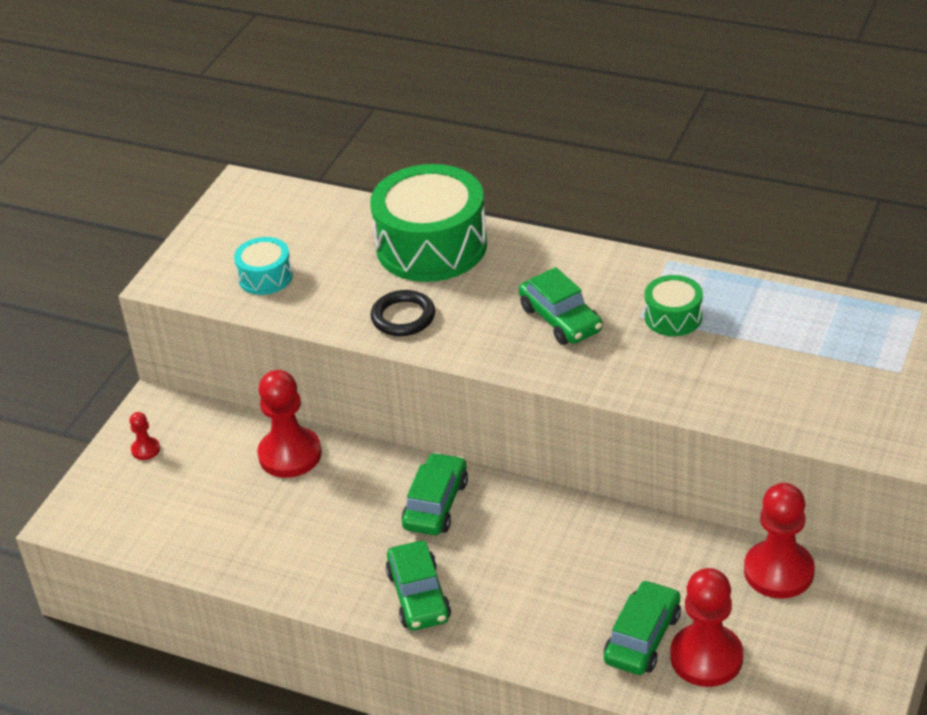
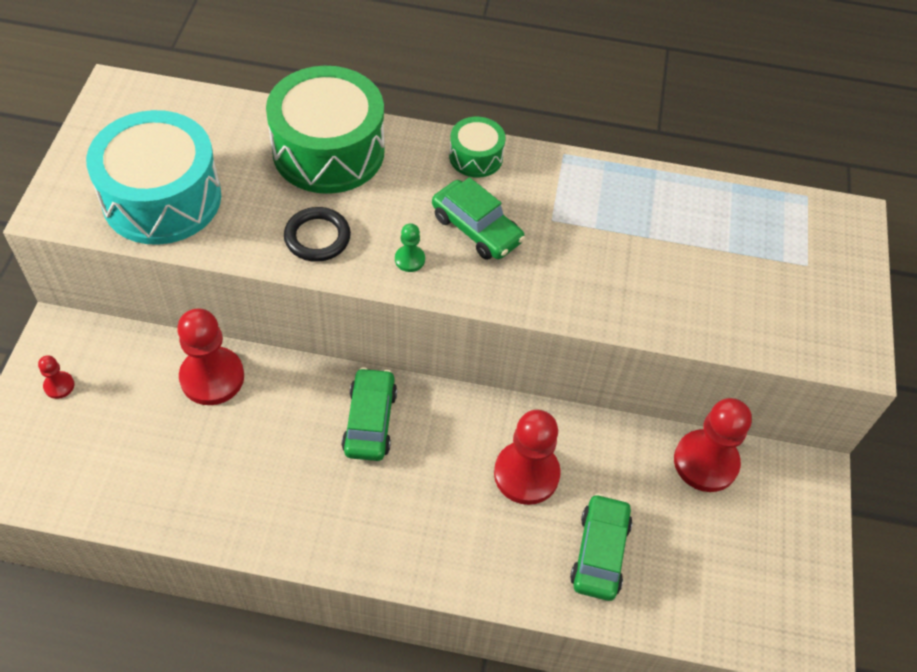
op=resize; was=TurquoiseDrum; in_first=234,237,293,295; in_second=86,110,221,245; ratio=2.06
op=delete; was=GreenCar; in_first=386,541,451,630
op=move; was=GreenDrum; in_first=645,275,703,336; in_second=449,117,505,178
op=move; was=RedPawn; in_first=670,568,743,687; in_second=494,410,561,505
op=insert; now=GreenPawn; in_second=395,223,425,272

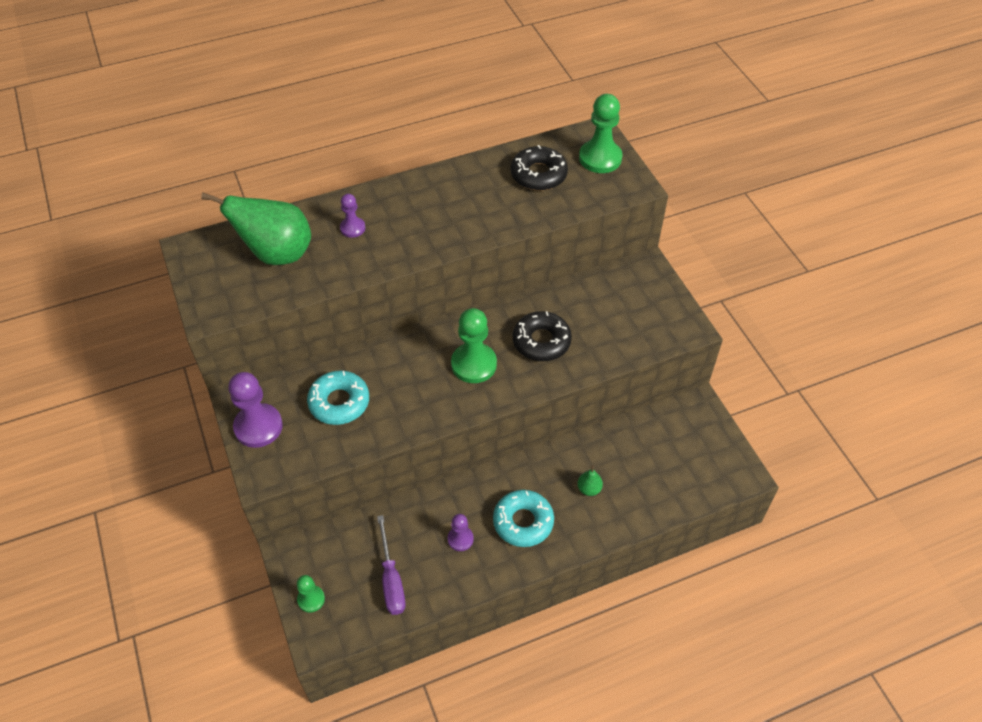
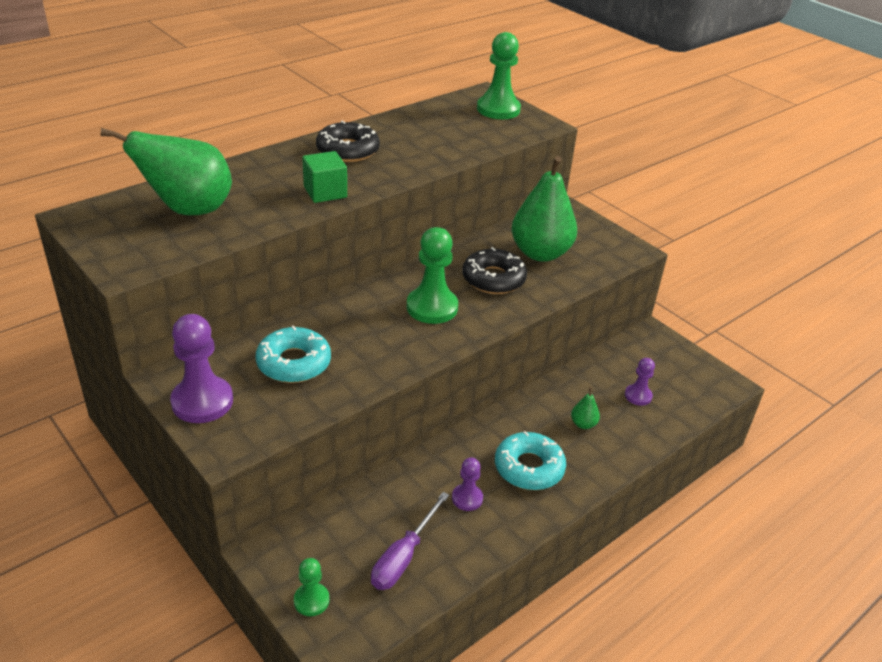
op=move; was=PurplePawn; in_first=340,194,365,238; in_second=625,358,655,406
op=rotate; was=PurpleScrewdriver; in_first=377,515,406,615; in_second=371,492,449,590; clockwise=60
op=move; was=BlackDonut; in_first=511,145,568,191; in_second=316,121,380,162
op=insert; now=GreenCube; in_second=302,151,347,203
op=insert; now=GreenPear; in_second=511,156,577,262

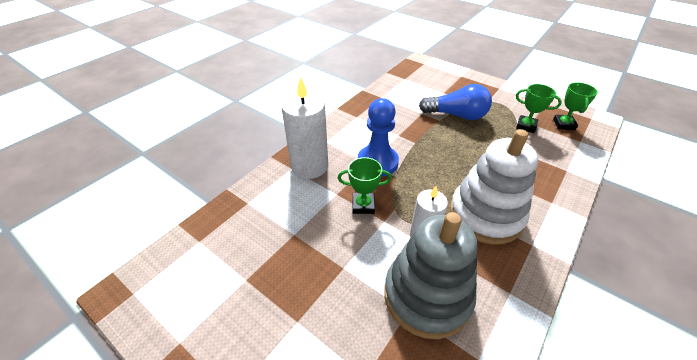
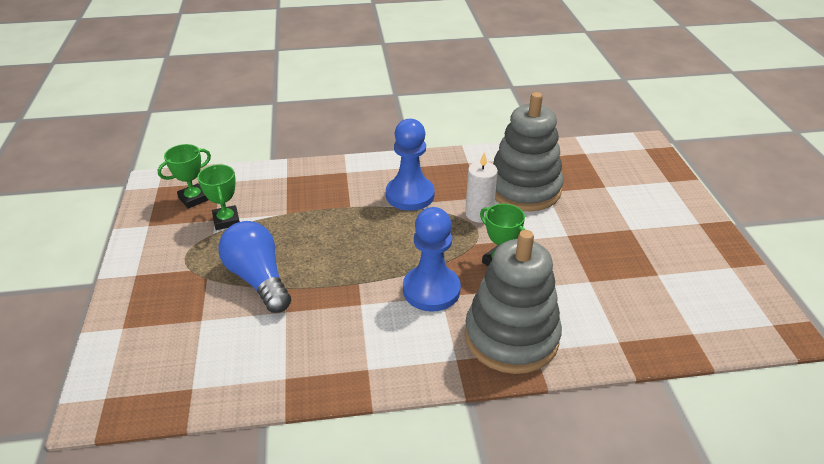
op=replace; was=WhiteCandle; now=GreyStackingToy; in_first=282,77,328,179; in_second=465,230,562,374
op=replace; was=WhiteStackingToy; now=BluePawn; in_first=450,129,538,244; in_second=386,119,435,211

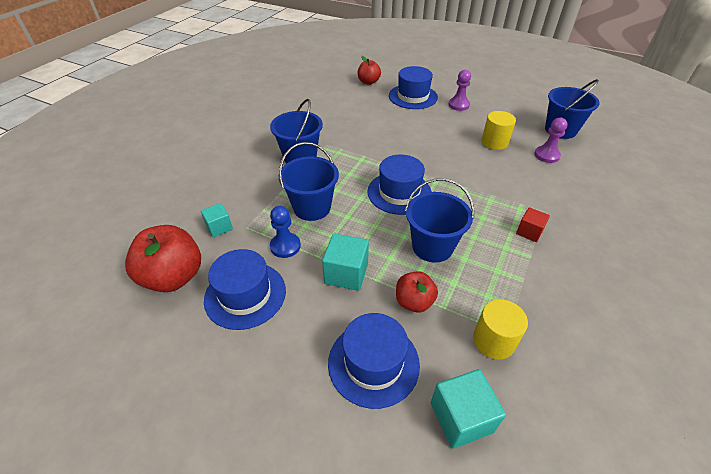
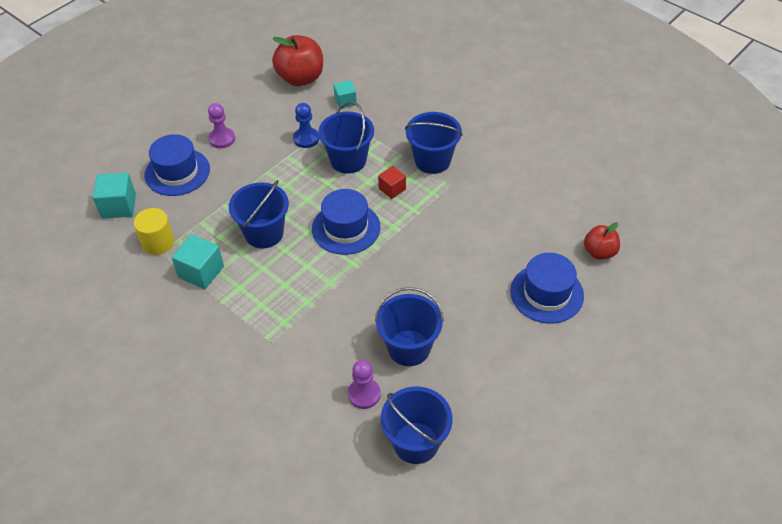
op=delete; was=BlueHat; in_first=204,249,286,330
op=move; was=TurquoiseCube; in_first=322,233,369,291; in_second=172,234,224,289
op=delete; was=RedApple; in_first=396,271,438,312
op=move; was=PurplePawn; in_first=448,70,471,111; in_second=208,103,235,148
op=replace; was=YellowCylinder; now=BlueBucket; in_first=482,111,516,150; in_second=375,287,444,366
op=move; was=RedCube; in_first=516,207,550,242; in_second=378,166,406,199

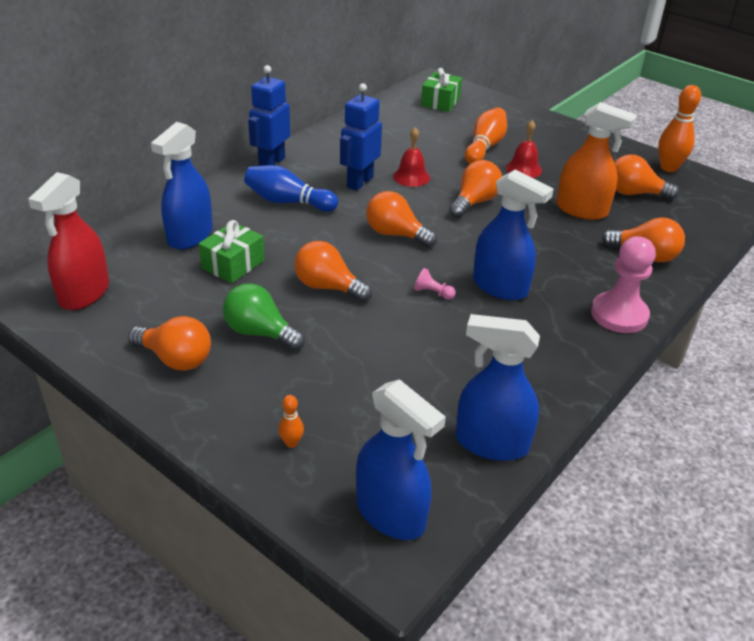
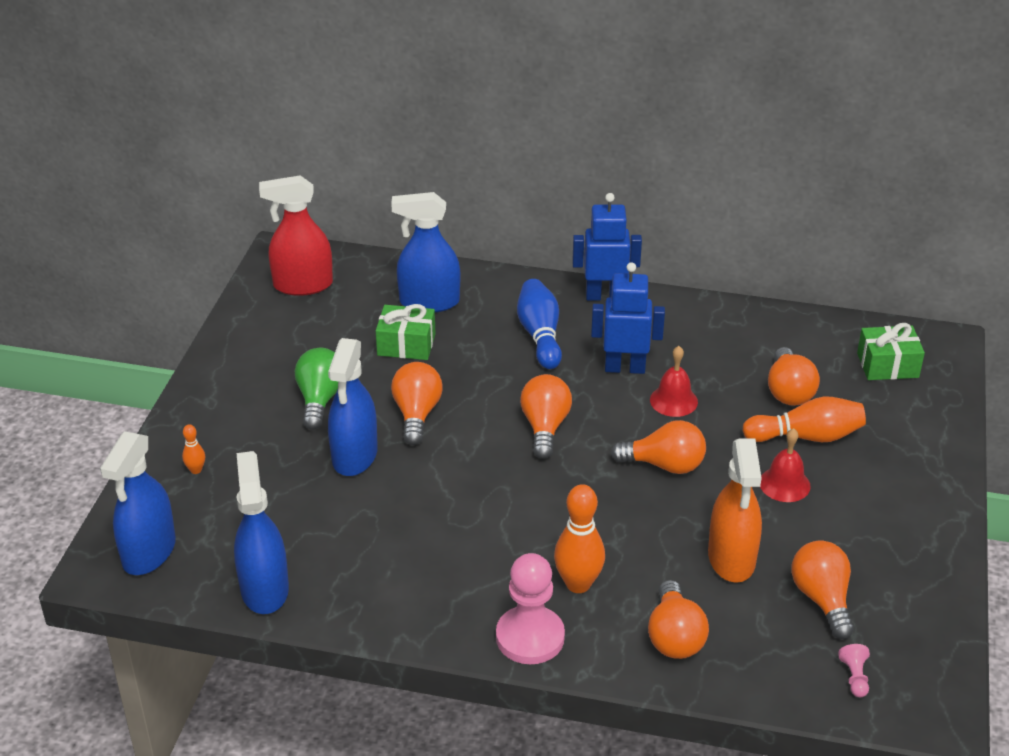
op=move; was=OrangeLightBulb; in_first=128,316,211,371; in_second=768,347,820,406
op=move; was=PinkPawn; in_first=414,268,455,300; in_second=838,644,870,697
op=move; was=BlueSprayBottle; in_first=473,169,554,300; in_second=328,338,378,476
op=move; was=OrangeBowlingPin; in_first=658,85,701,172; in_second=554,484,605,593

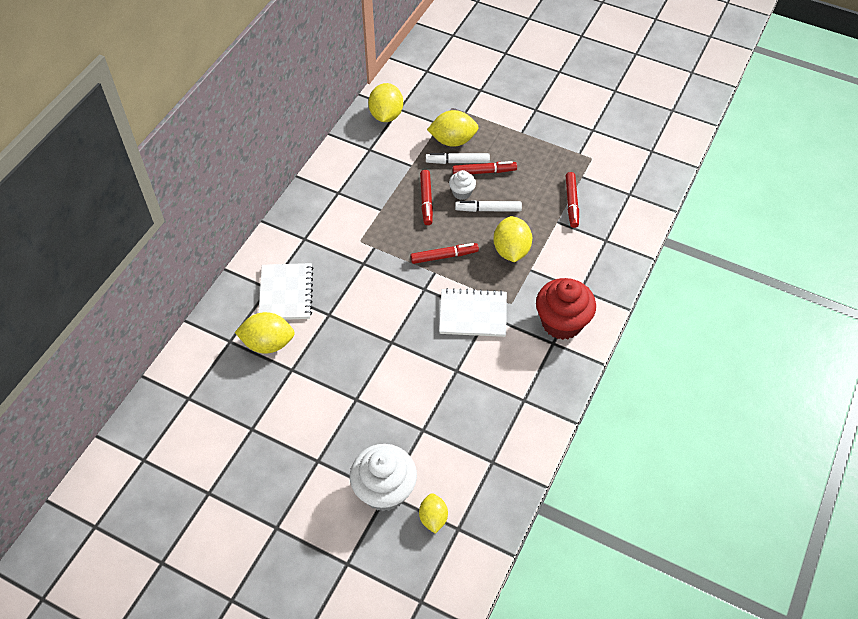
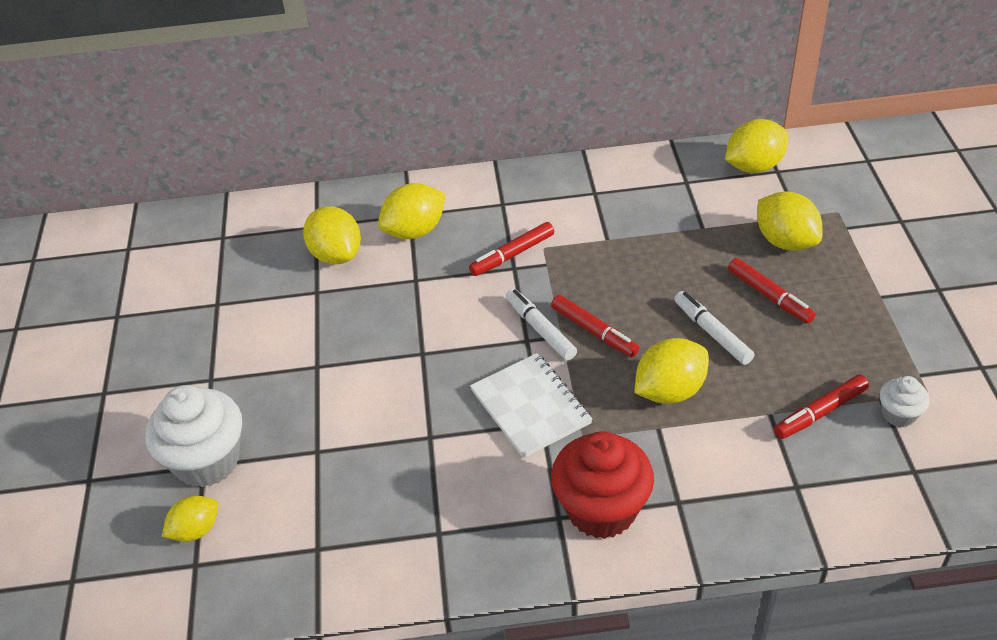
op=replace; was=WhiteNotebook; now=YellowLemon; in_first=259,263,314,320; in_second=378,183,446,239
op=move; was=RedMarker; in_first=420,170,433,225; in_second=469,222,554,276
op=move; was=WhiteMarker; in_first=426,153,490,164; in_second=506,289,577,360
op=move; was=WhiteCupcake; in_first=449,170,476,200; in_second=880,376,930,427

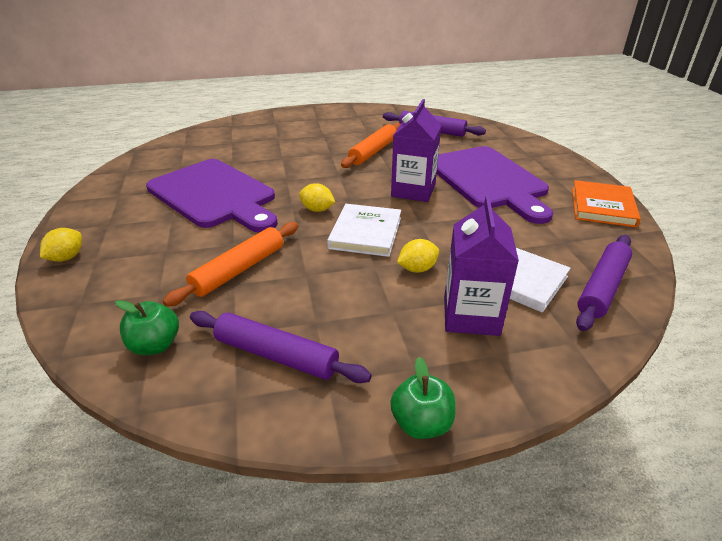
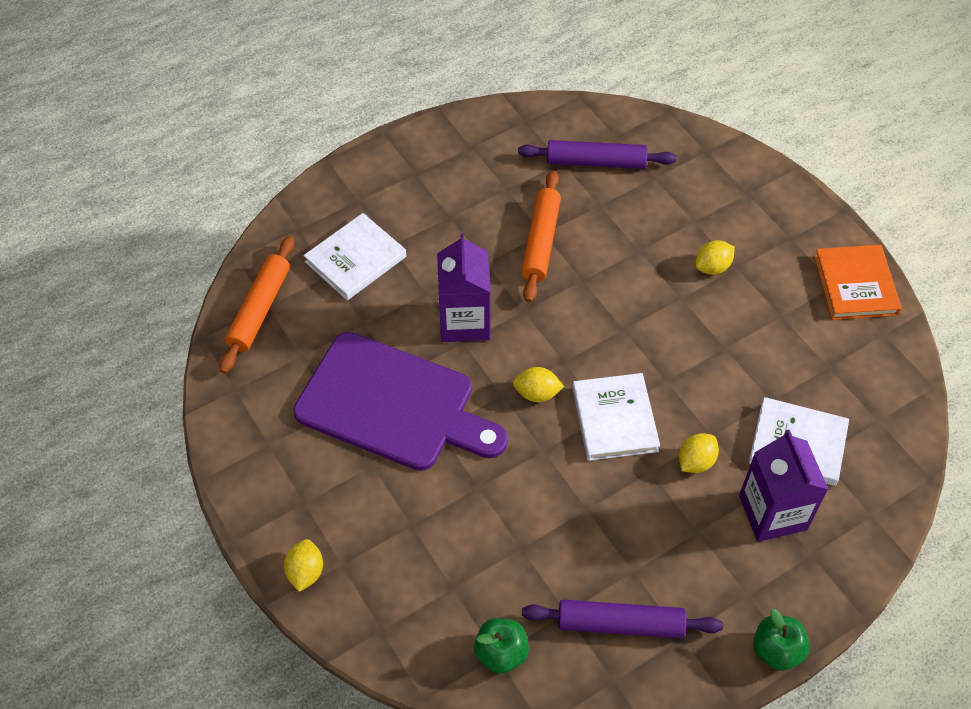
op=move; was=OrangeRollingPin; in_first=163,222,298,307; in_second=219,236,294,373
op=move; was=PurpleCarton; in_first=391,99,441,202; in_second=437,233,491,342
op=replace; was=PurpleCuttingBoard; now=YellowLemon; in_first=437,146,553,224; in_second=696,240,735,275
op=delete; was=PurpleRollingPin; in_first=576,235,632,331
op=insert; now=WhiteBook; in_second=303,213,406,300

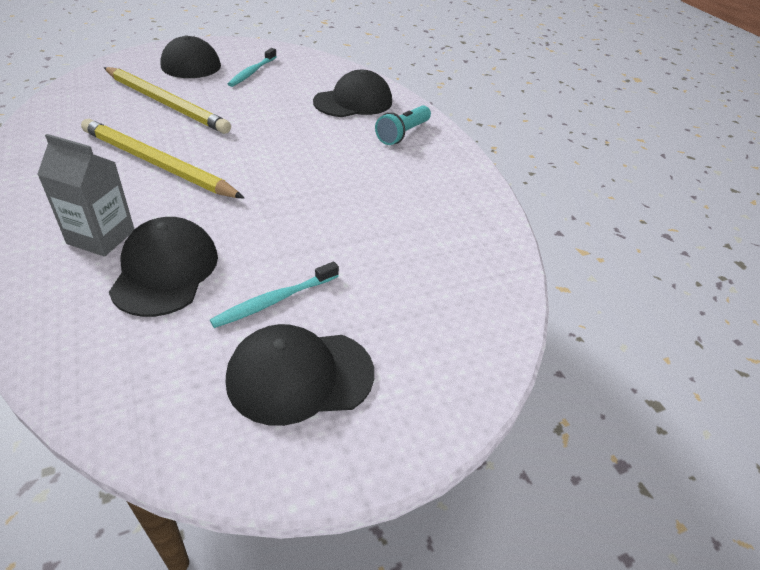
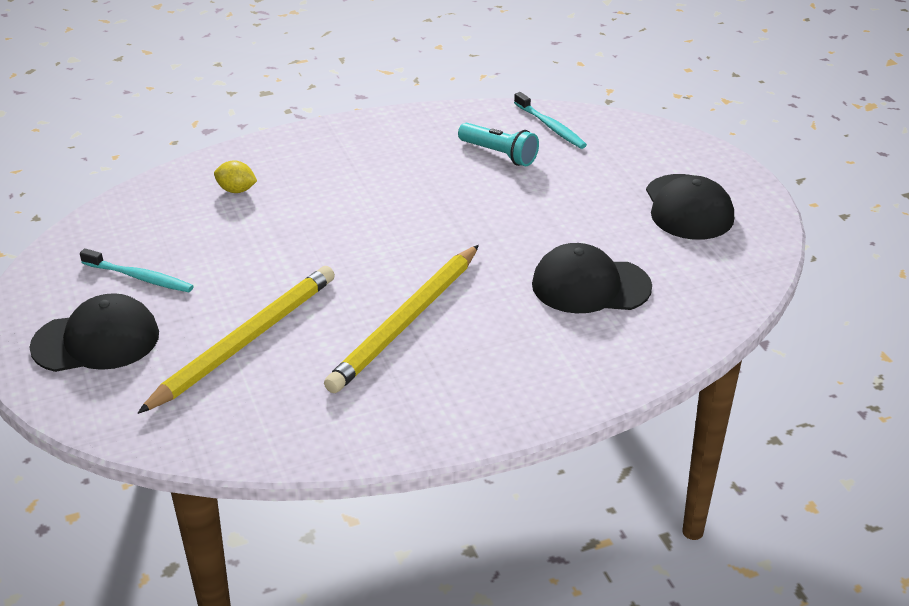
op=delete; was=GreyCarton; in_first=37,134,135,257
op=move; was=TurquoiseToothbrush; in_first=210,262,339,328; in_second=514,92,587,149
op=replace; was=BlackCap; now=YellowLemon; in_first=313,70,392,117; in_second=214,160,257,193
op=move; was=TurquoiseFlashlight; in_first=375,105,431,145; in_second=458,123,539,166

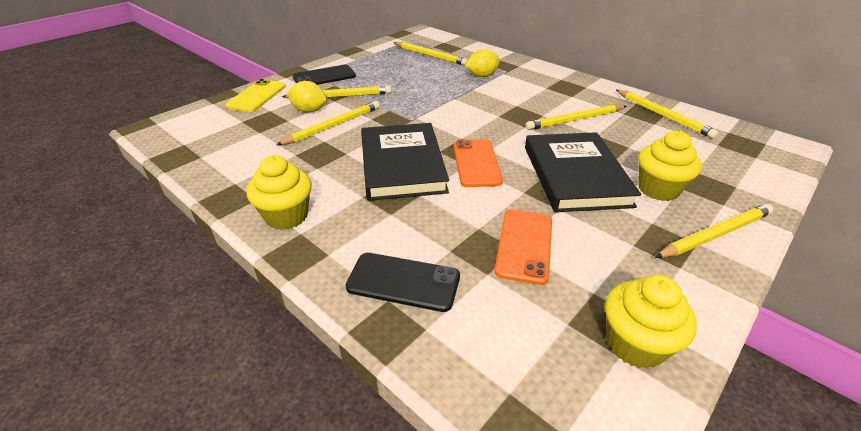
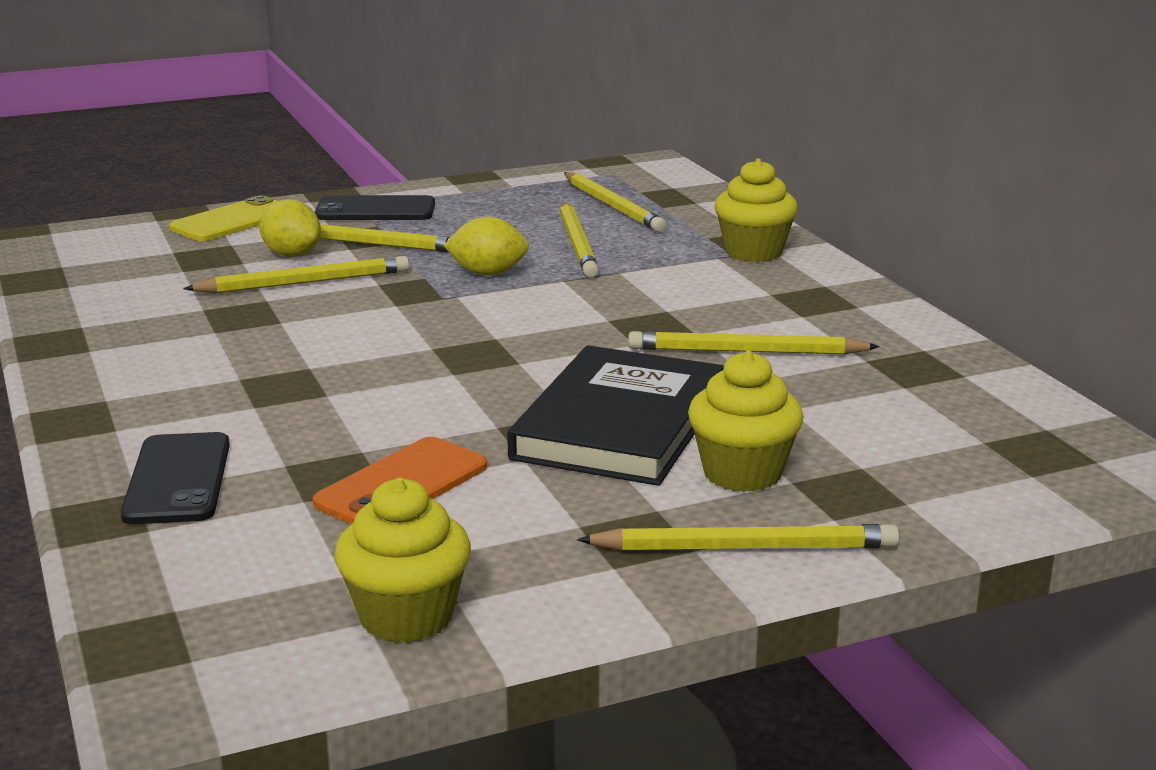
op=move; was=YellowCupcake; in_first=247,155,312,230; in_second=715,158,798,262
op=rotate; was=BlackPhone; in_first=345,253,460,312; in_second=121,432,230,524; clockwise=45
op=delete; was=BlackBook; in_first=361,123,449,201
op=delete; was=OrangePhone; in_first=454,139,503,187
op=move; was=YellowLemon; in_first=465,49,500,77; in_second=444,216,529,276
op=move; was=YellowPencil; in_first=616,90,719,139; in_second=560,202,599,278

